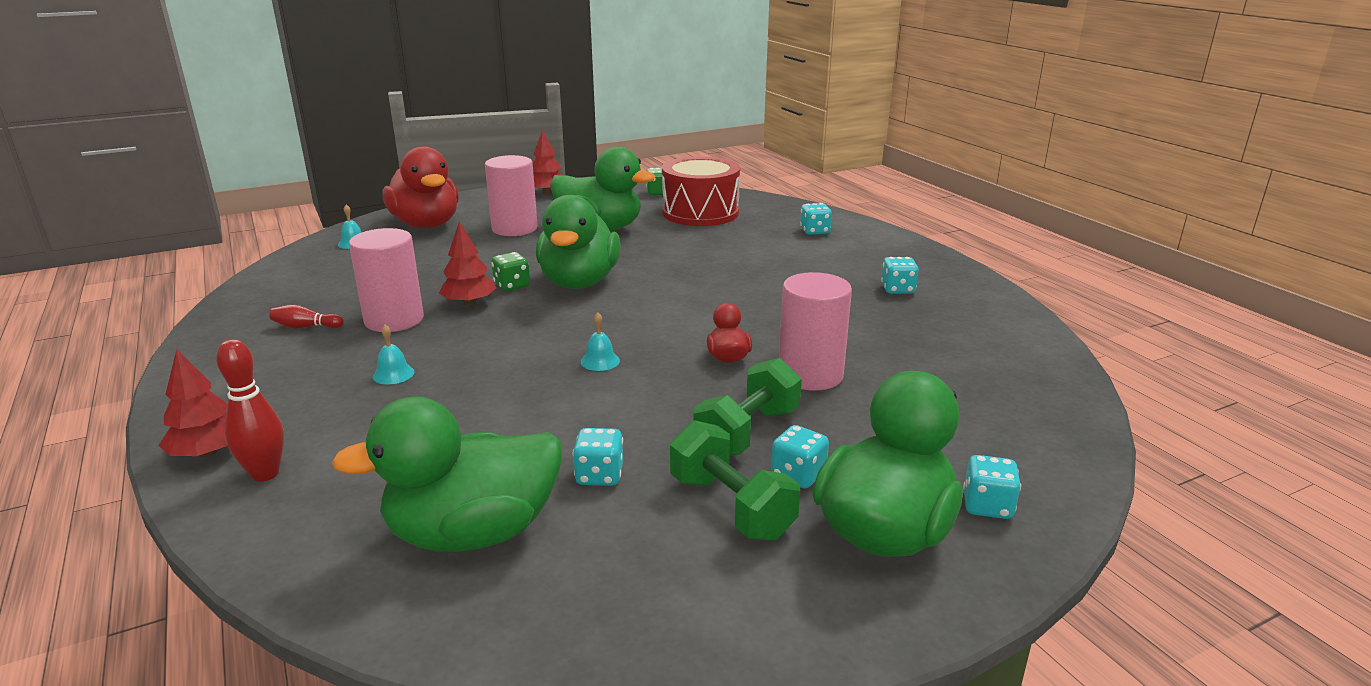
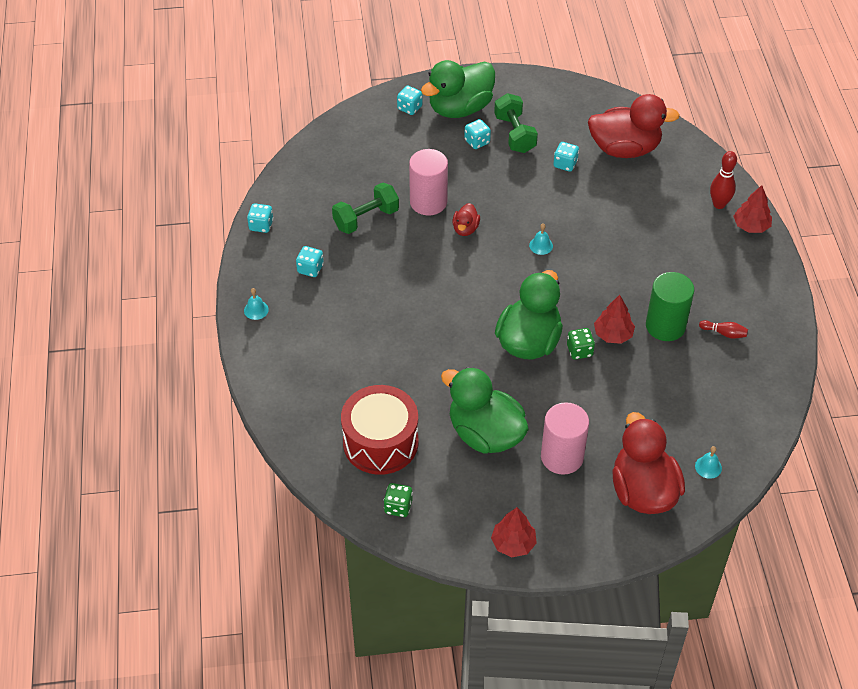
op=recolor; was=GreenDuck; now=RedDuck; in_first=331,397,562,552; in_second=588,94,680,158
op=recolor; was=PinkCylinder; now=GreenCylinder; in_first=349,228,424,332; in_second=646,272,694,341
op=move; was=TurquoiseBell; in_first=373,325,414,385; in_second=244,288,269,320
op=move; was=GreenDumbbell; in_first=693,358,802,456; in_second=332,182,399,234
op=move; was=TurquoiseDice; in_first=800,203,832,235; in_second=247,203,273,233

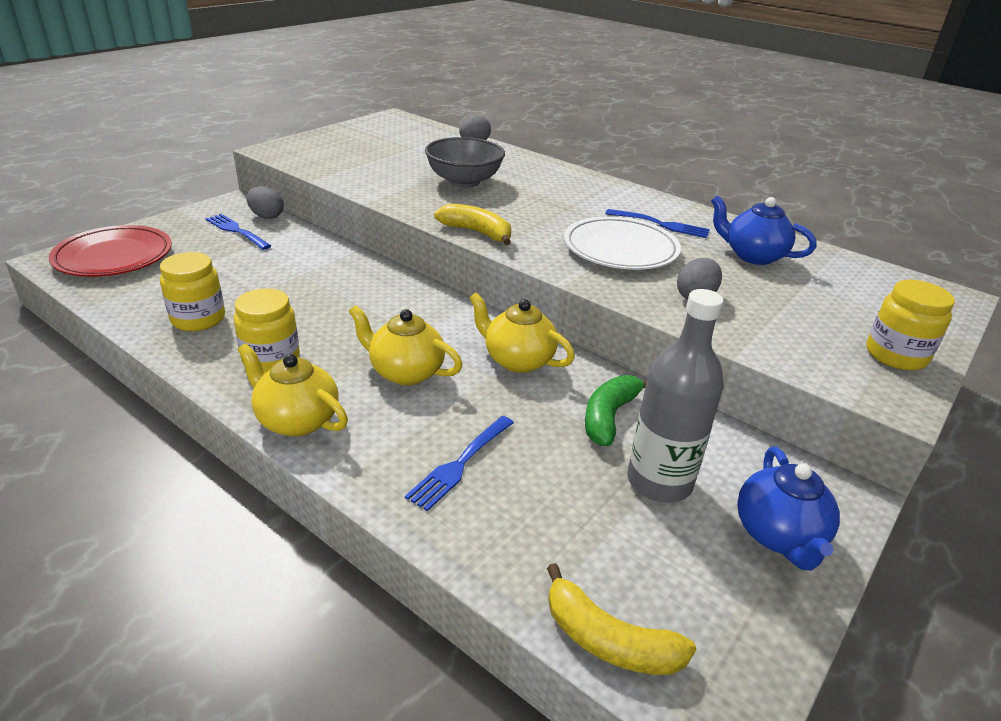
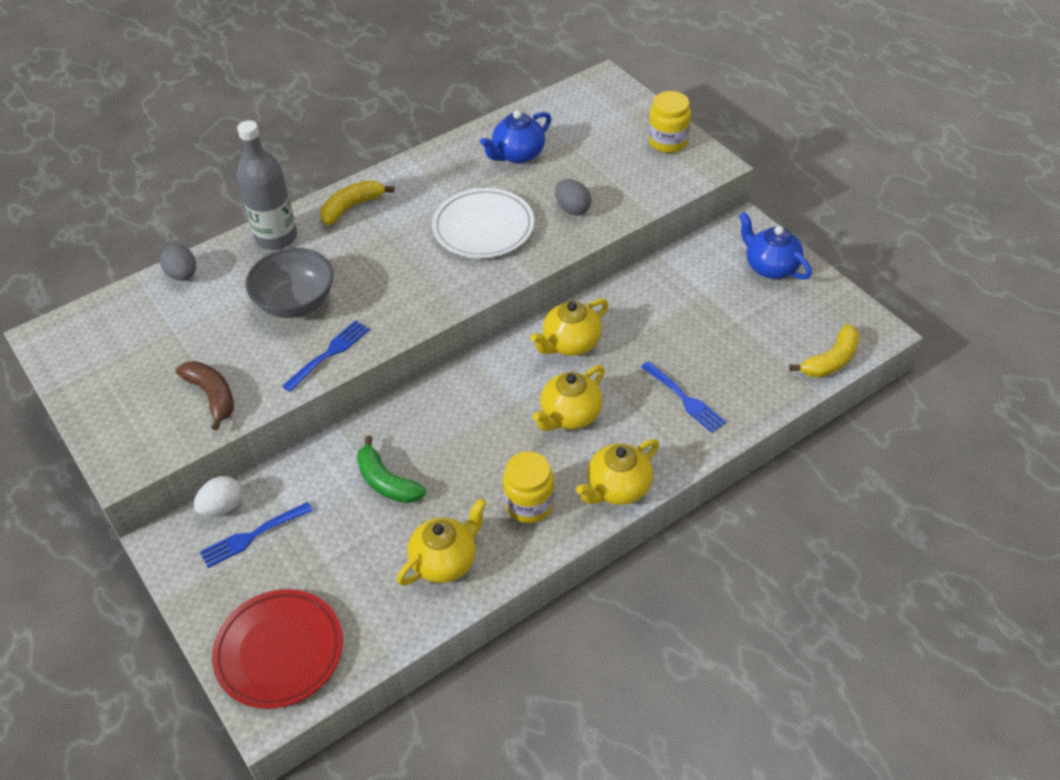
op=replace; was=YellowJar; now=YellowTeapot; in_first=160,252,225,331; in_second=397,498,486,586
op=recolor; was=GreyEgg; now=WhiteEgg; in_first=246,186,284,219; in_second=194,476,242,517
op=move; was=YellowBanana; in_first=434,204,511,245; in_second=320,180,395,225
op=move; was=GreenBanana; in_first=585,375,647,446; in_second=357,436,426,503
op=move; was=BlueFork; in_first=605,209,710,238; in_second=282,320,370,392
op=move; was=GreyBottle; in_first=628,289,724,503; in_second=237,120,297,250
op=rotate; was=BlueTeapot; in_first=737,447,840,571; in_second=739,212,812,280; clockwise=-150
op=insert; now=BrownBanana; in_second=176,361,234,430

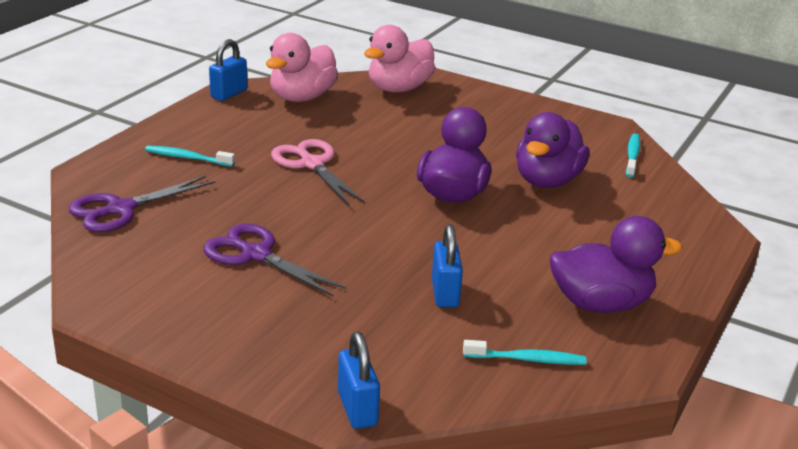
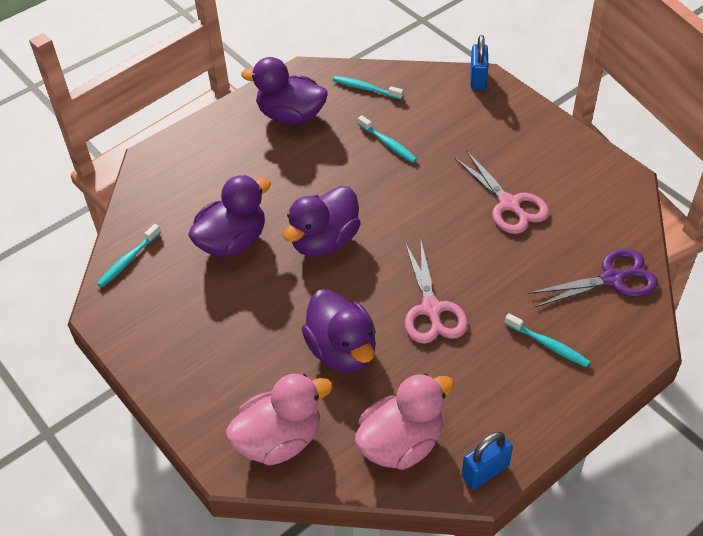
op=recolor; was=PurpleScissors; now=PinkScissors; in_first=203,223,347,296; in_second=454,150,549,234
op=replace; was=BluePadlock; now=TurquoiseToothbrush; in_first=432,224,463,307; in_second=358,115,417,163
op=insert; now=PurpleDuck; in_second=302,289,376,373

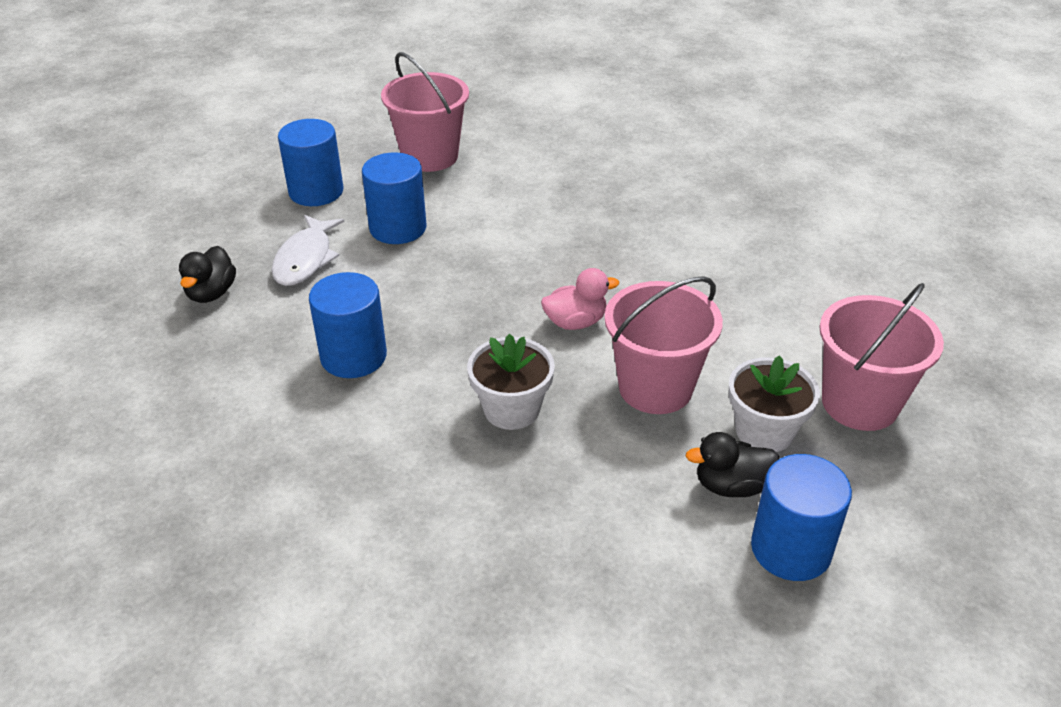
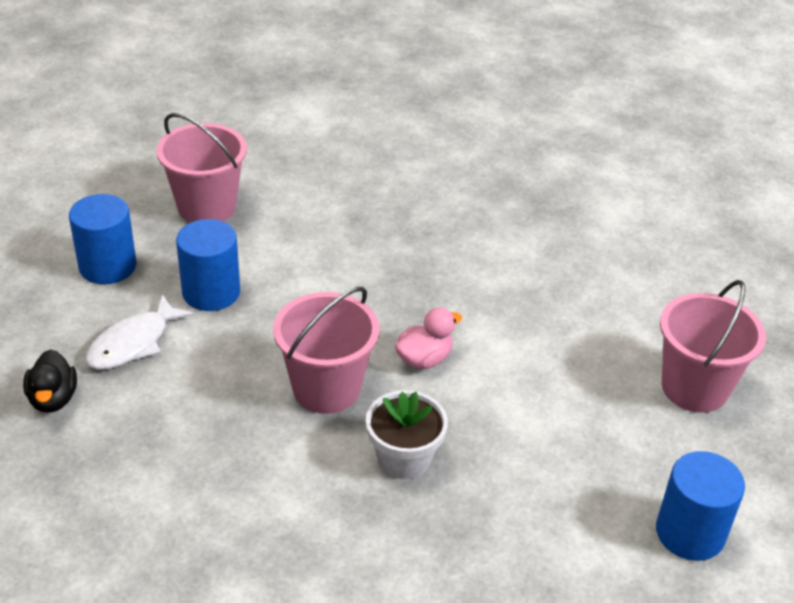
op=rotate; was=WhiteFish; in_first=271,215,345,286; in_second=85,294,194,370; clockwise=45
op=delete; was=BlueCylinder; in_first=309,272,387,378
op=move; was=PinkBucket; in_first=604,276,723,414; in_second=273,287,380,414
op=delete; was=BlackDuck; in_first=685,432,779,497
op=delete; was=WhiteFlowerPot; in_first=728,355,820,452

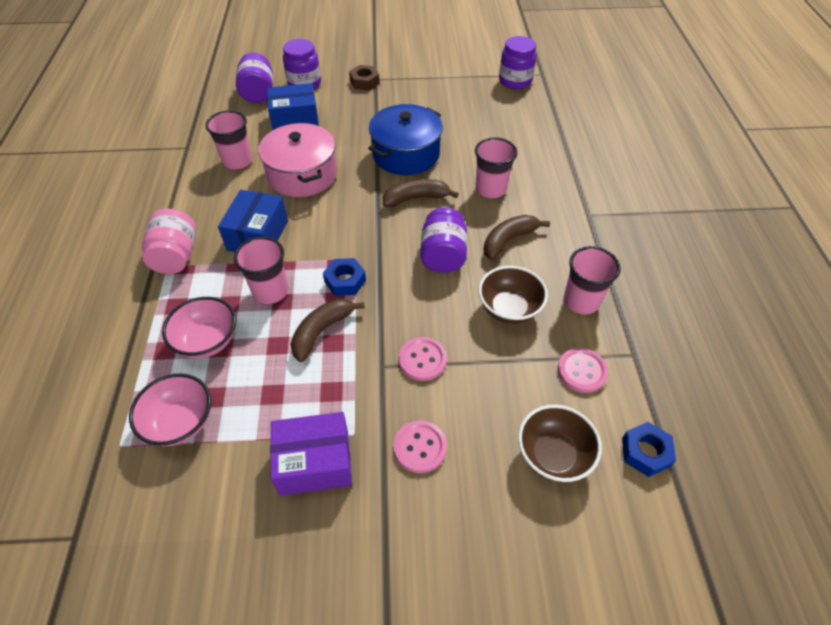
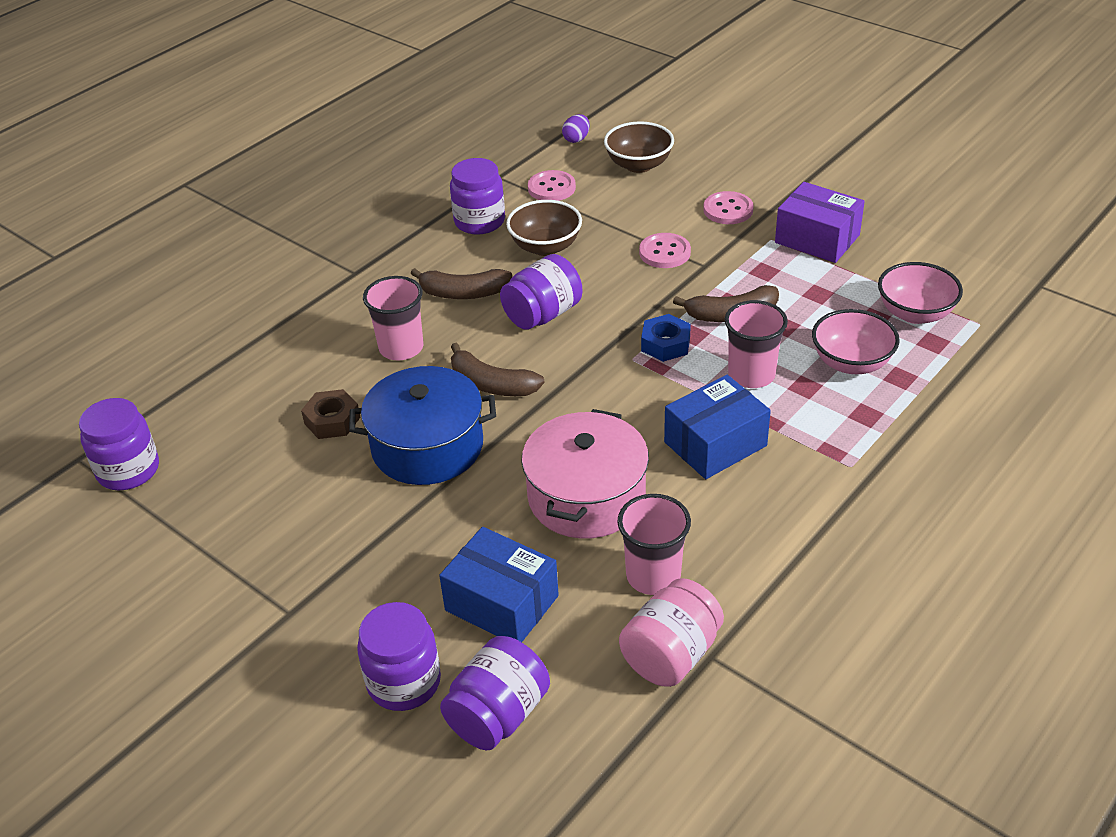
op=move; was=PinkJar; in_first=142,208,196,274; in_second=619,578,724,687
op=move; was=BrownNut; in_first=349,65,380,90; in_second=301,389,361,439
op=replace; was=PinkCup; now=PurpleJar; in_first=564,246,621,314; in_second=450,158,505,235
op=replace; was=BlueNut; now=PurpleEgg; in_first=622,422,676,477; in_second=562,114,590,143

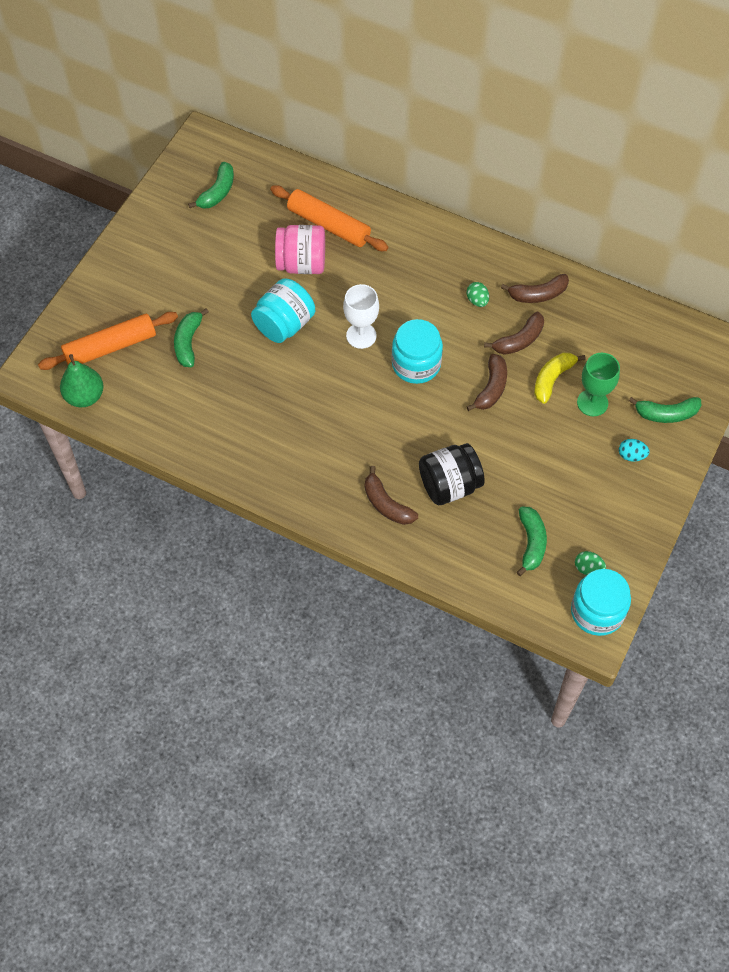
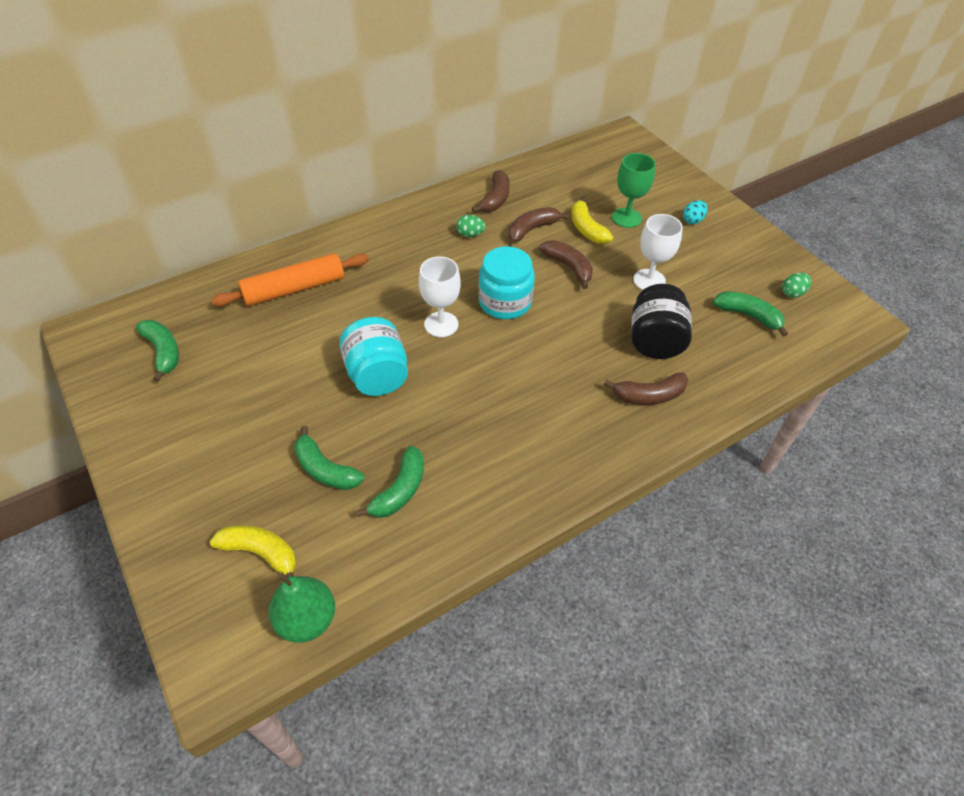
op=replace; was=OrangeRollingPin; now=YellowBanana; in_first=38,312,178,370; in_second=210,525,297,577
op=delete; was=PinkJar; in_first=275,225,325,274
op=rotate; was=BrownBanana; in_first=484,312,544,355; in_second=509,207,569,242; clockwise=-120
op=delete; was=TurquoiseJar; in_first=571,569,631,636
op=move; was=GreenBanana; in_first=629,397,701,423; in_second=356,446,424,518
op=insert; now=WhiteGoblet; in_second=633,214,683,290

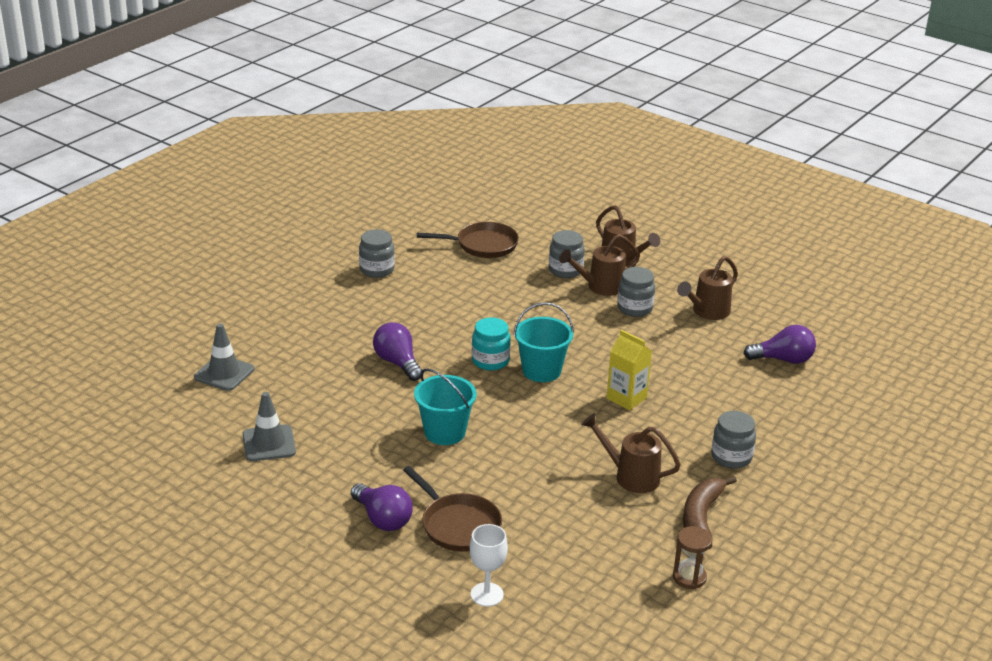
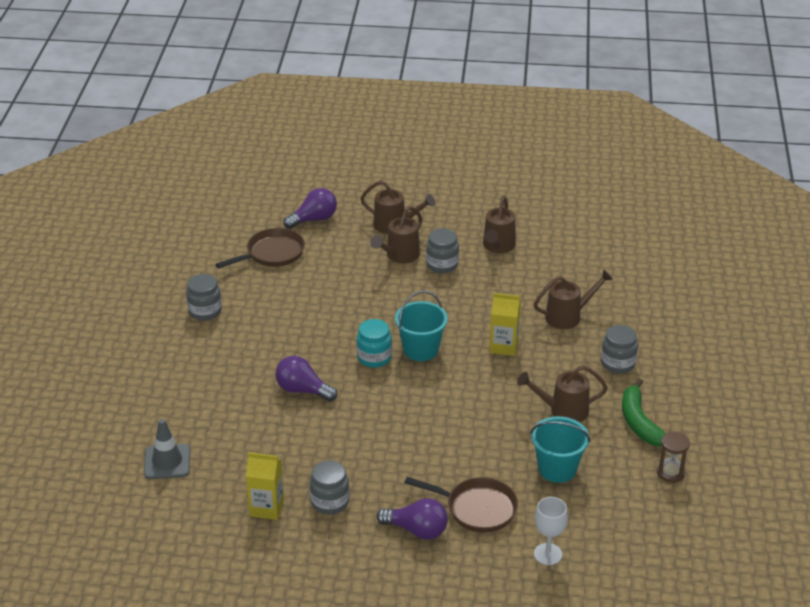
op=replace; was=GreyTrafficCone; now=YellowCarton; in_first=243,392,296,461; in_second=246,452,284,520
op=move; was=TurquoiseBucket; in_first=414,368,477,445; in_second=530,416,590,483
op=move; was=GreyJar; in_first=549,230,585,278; in_second=310,460,349,514
op=recolor; was=BrownBanana; now=GreenBanana; in_first=683,476,737,549; in_second=622,379,666,447
op=move; was=PurpleLightBulb; in_first=743,325,816,364; in_second=283,188,337,229
op=insert; now=BrownWateringCan; in_second=534,269,613,329

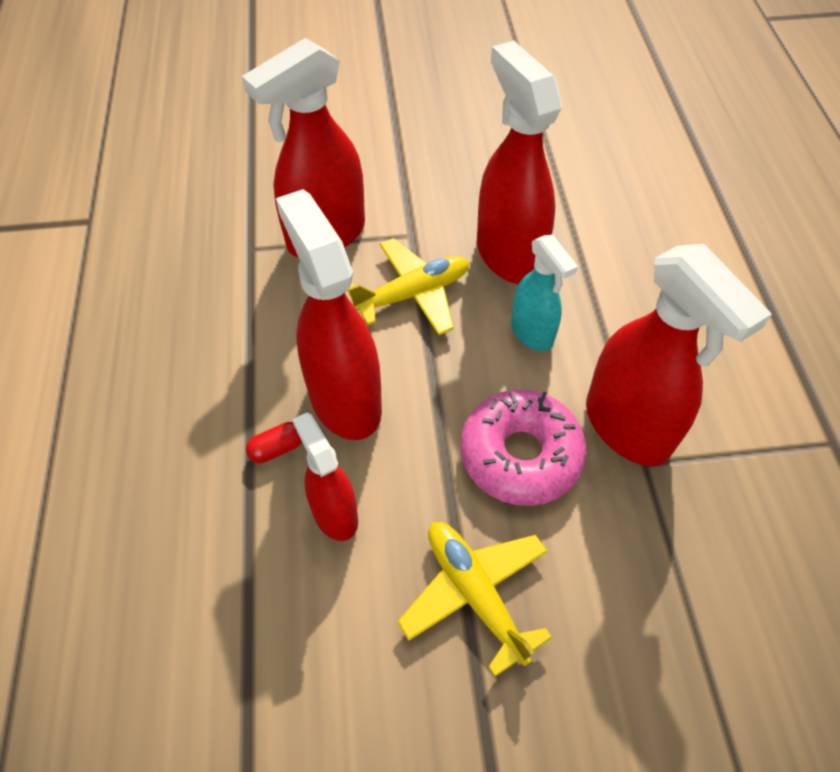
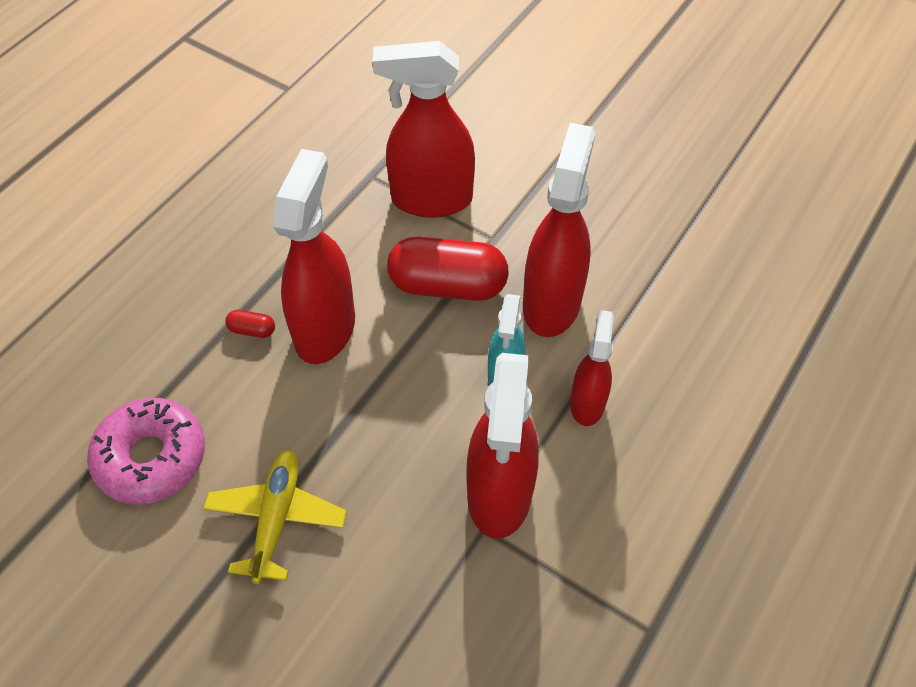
op=move; was=RedSprayBottle; in_first=292,412,358,541; in_second=570,310,614,426
op=replace; was=YellowPlane; now=RedCapsule; in_first=347,238,469,335; in_second=387,237,509,301
op=move; was=PinkDonut; in_first=461,389,587,506; in_second=87,397,205,505

